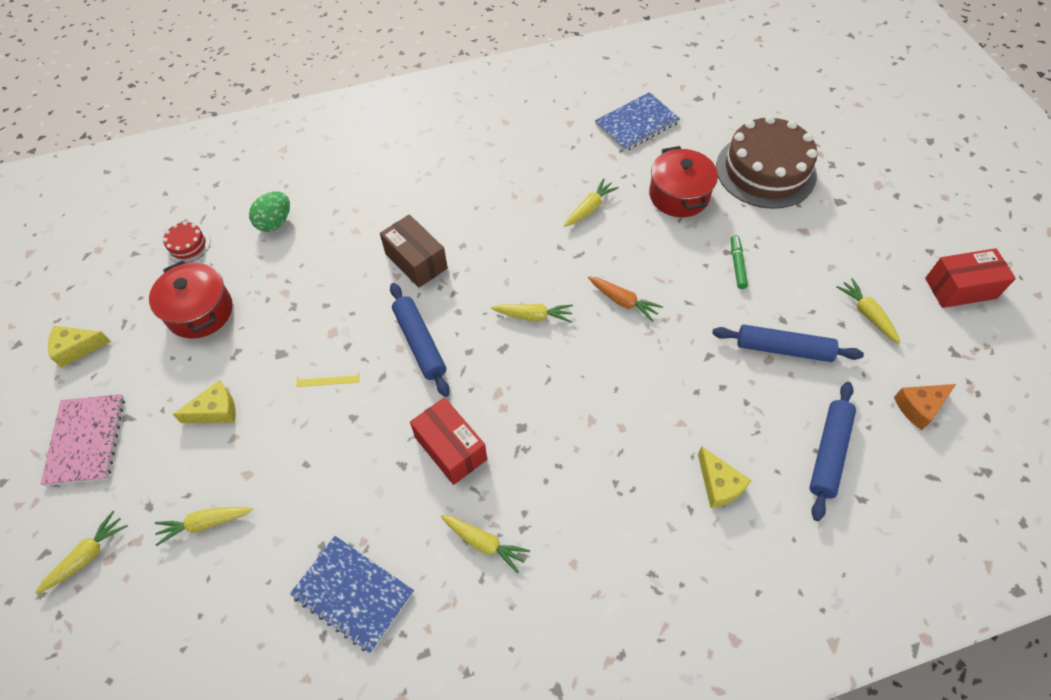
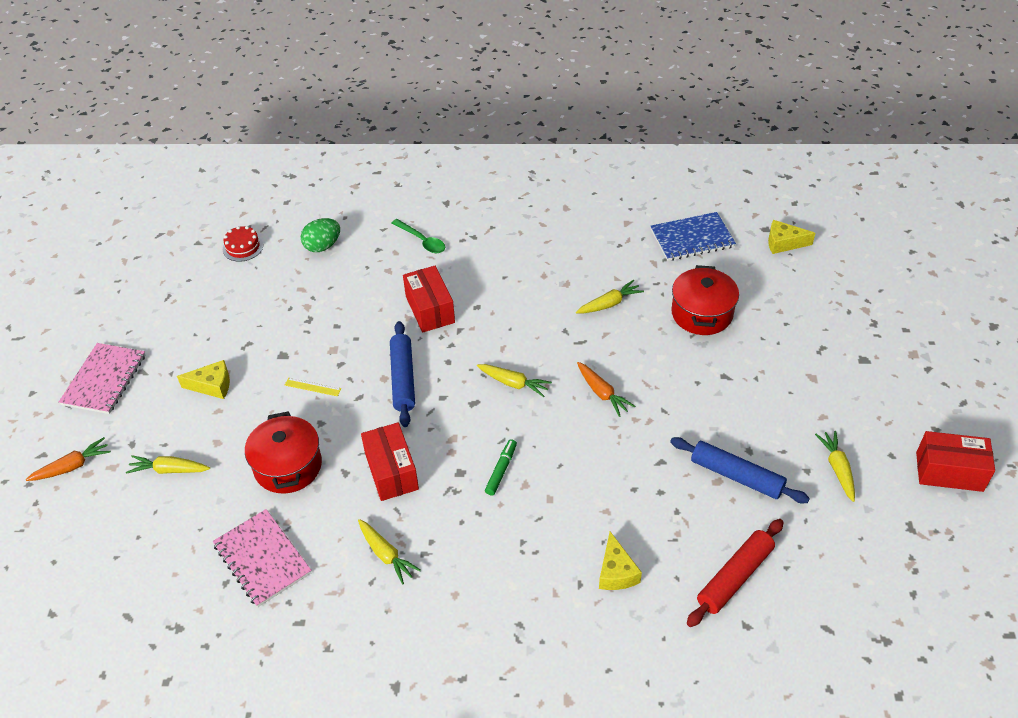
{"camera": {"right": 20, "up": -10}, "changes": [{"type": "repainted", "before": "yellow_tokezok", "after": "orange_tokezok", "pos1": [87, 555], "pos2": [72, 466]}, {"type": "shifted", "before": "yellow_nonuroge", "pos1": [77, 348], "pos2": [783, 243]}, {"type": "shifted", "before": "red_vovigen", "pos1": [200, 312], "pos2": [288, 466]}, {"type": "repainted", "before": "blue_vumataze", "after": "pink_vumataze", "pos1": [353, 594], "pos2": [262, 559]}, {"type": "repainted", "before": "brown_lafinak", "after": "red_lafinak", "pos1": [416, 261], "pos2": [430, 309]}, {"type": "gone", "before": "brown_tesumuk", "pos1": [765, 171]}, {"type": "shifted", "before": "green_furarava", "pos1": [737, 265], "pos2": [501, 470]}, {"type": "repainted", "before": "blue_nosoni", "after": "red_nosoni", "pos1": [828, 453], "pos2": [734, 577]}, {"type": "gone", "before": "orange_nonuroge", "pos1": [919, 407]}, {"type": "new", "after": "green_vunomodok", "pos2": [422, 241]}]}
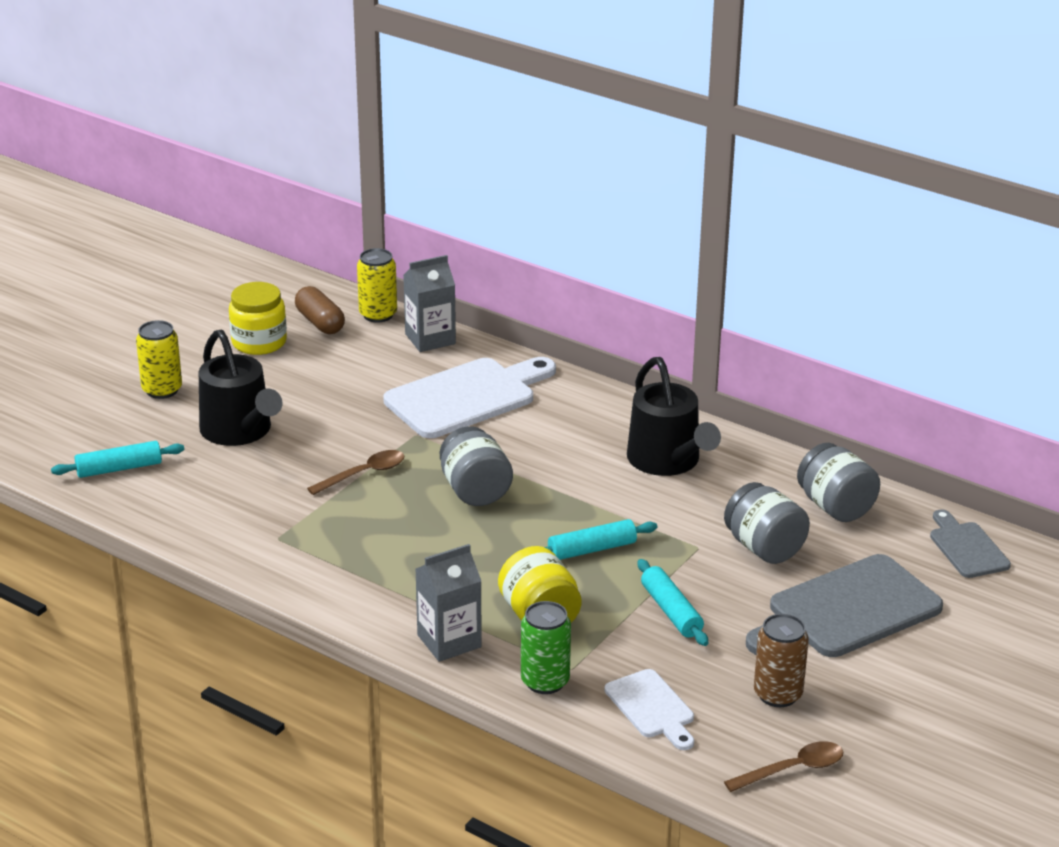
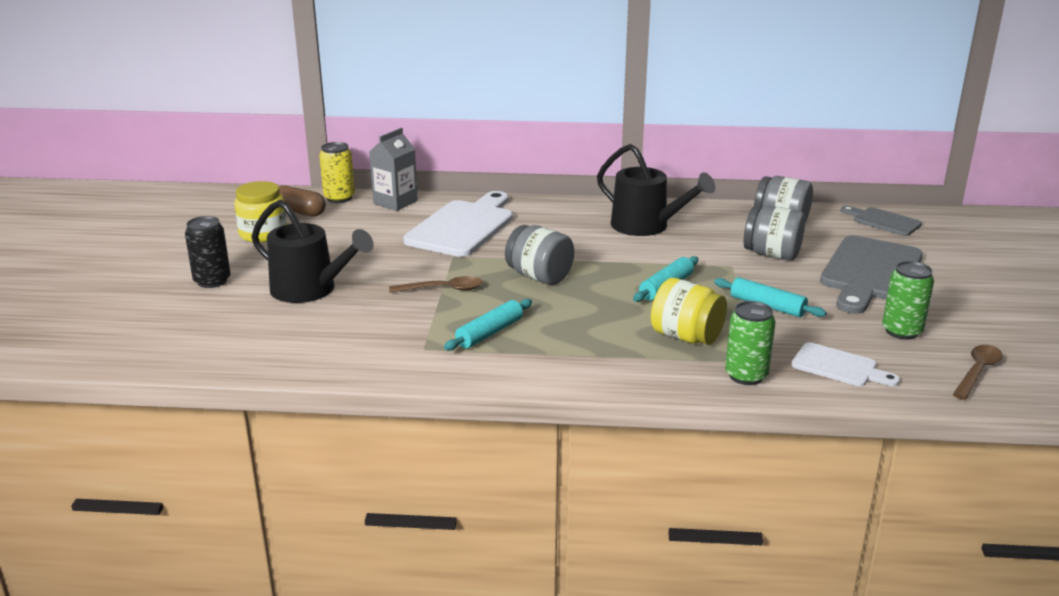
{"camera": {"right": -30, "up": -5}, "changes": [{"type": "shifted", "before": "turquoise_nosoni", "pos1": [119, 468], "pos2": [489, 333]}, {"type": "repainted", "before": "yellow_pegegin", "after": "black_pegegin", "pos1": [162, 390], "pos2": [212, 281]}, {"type": "rotated", "before": "brown_vunomodok", "pos1": [364, 474], "pos2": [443, 289], "turn": 60}, {"type": "gone", "before": "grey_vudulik", "pos1": [449, 641]}, {"type": "repainted", "before": "brown_pegegin", "after": "green_pegegin", "pos1": [777, 694], "pos2": [902, 331]}]}
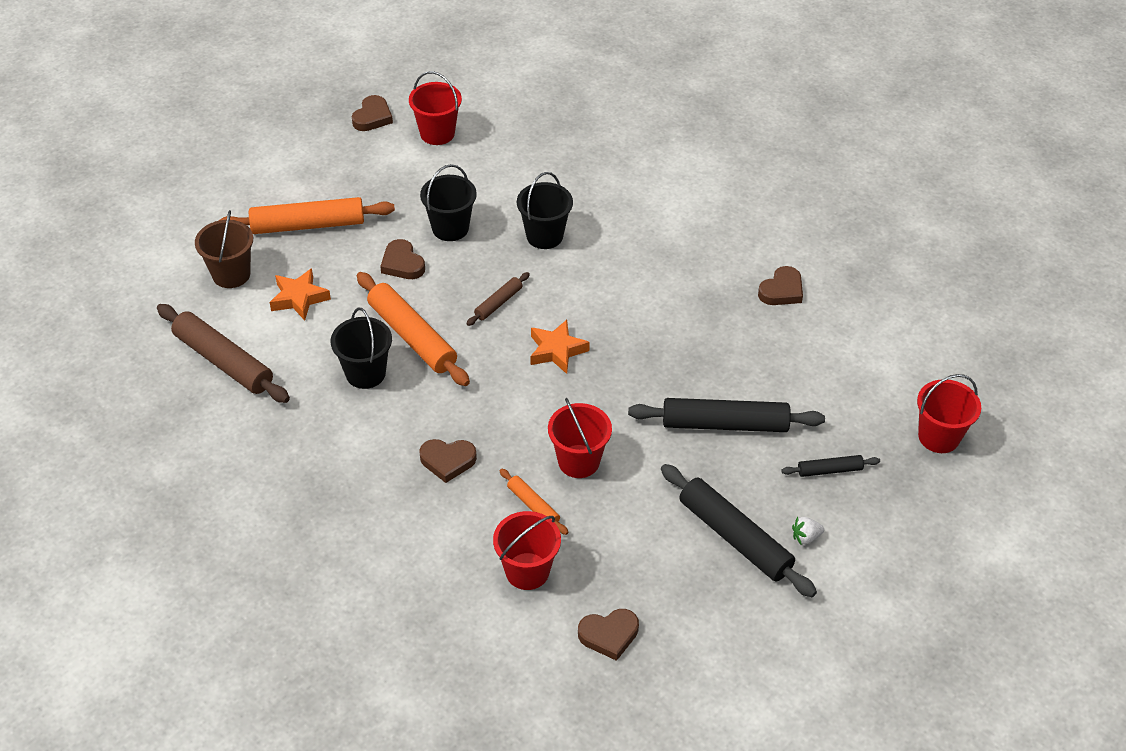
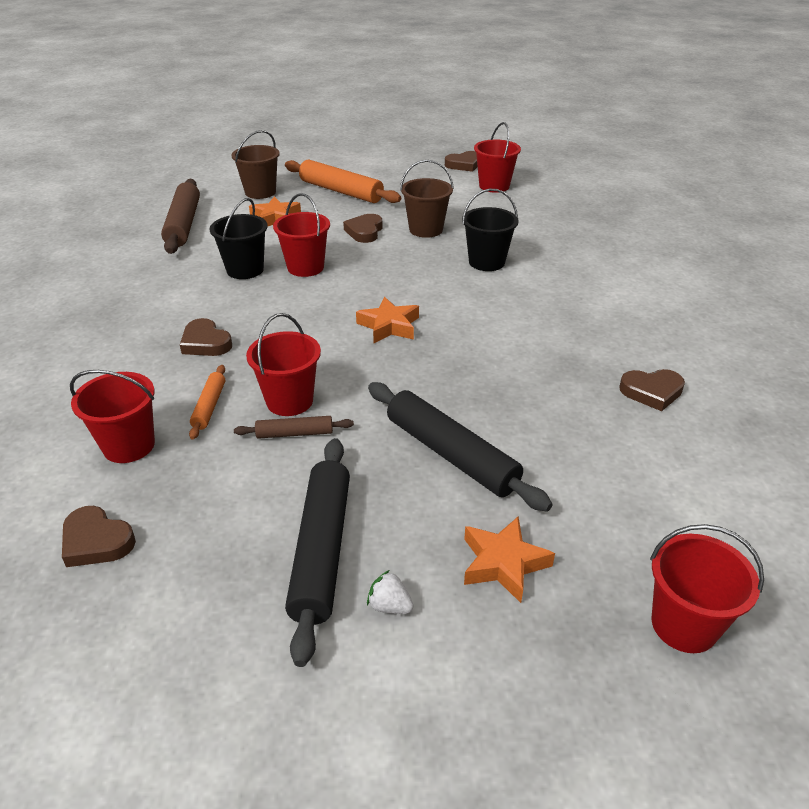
{"camera": {"right": 45, "up": -10}, "changes": [{"type": "swapped", "before": "orange_nosoni", "after": "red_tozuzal", "pos1": [412, 337], "pos2": [305, 267]}, {"type": "repainted", "before": "black_tozuzal", "after": "brown_tozuzal", "pos1": [450, 228], "pos2": [426, 229]}, {"type": "shifted", "before": "brown_nosoni", "pos1": [498, 303], "pos2": [295, 433]}, {"type": "swapped", "before": "black_nosoni", "after": "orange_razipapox", "pos1": [829, 470], "pos2": [503, 563]}]}
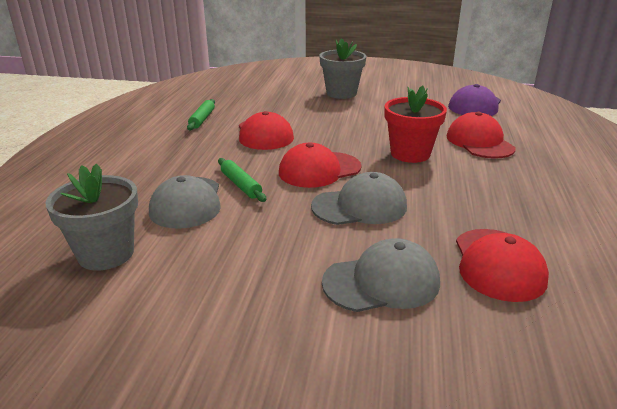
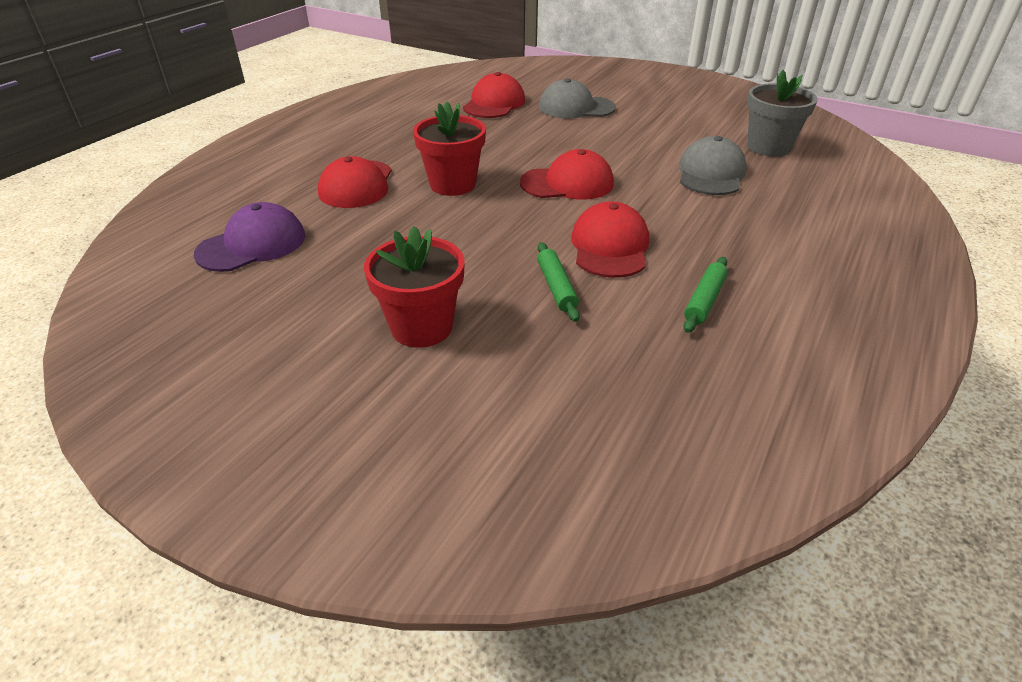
{"camera": {"right": -160, "up": 10}, "changes": [{"type": "shifted", "before": "green_nosoni", "pos1": [241, 185], "pos2": [556, 287]}, {"type": "gone", "before": "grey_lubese", "pos1": [360, 206]}, {"type": "repainted", "before": "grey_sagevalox", "after": "red_sagevalox", "pos1": [341, 93], "pos2": [421, 327]}]}
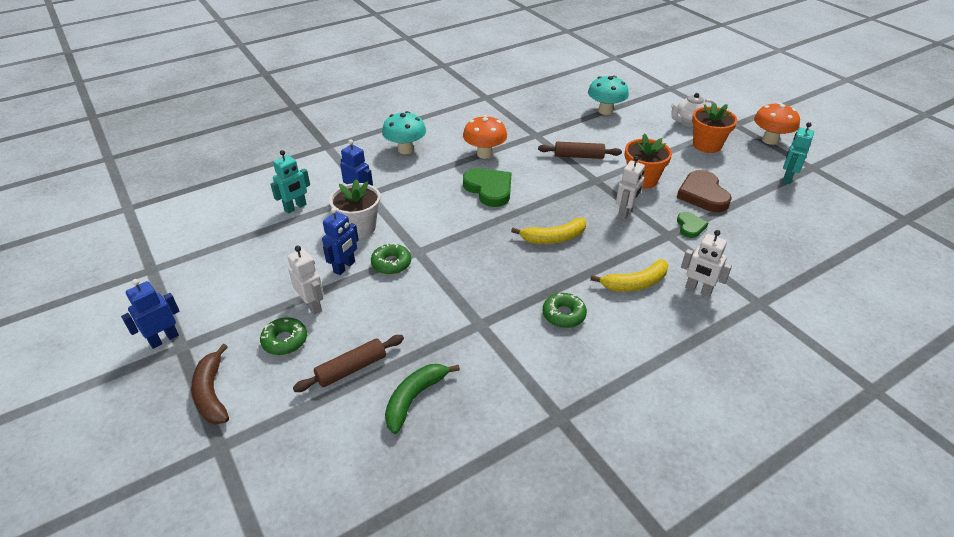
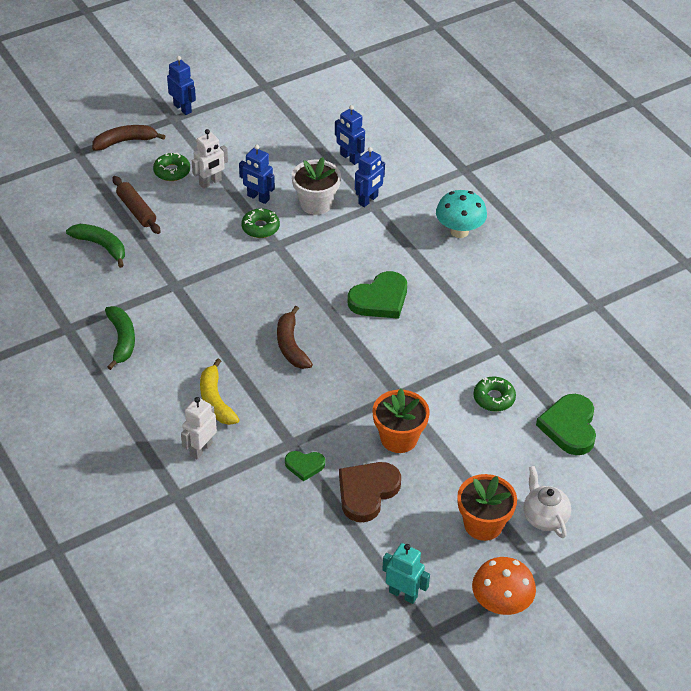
{"camera": {"right": 90, "up": 5}, "changes": [{"type": "repainted", "before": "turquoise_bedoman", "after": "blue_bedoman", "pos1": [295, 207], "pos2": [349, 158]}, {"type": "gone", "before": "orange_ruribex", "pos1": [484, 154]}, {"type": "repainted", "before": "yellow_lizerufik", "after": "brown_lizerufik", "pos1": [553, 238], "pos2": [291, 345]}, {"type": "gone", "before": "brown_nosoni", "pos1": [578, 156]}, {"type": "shifted", "before": "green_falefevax", "pos1": [563, 315], "pos2": [494, 398]}, {"type": "swapped", "before": "turquoise_ruribex", "after": "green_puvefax", "pos1": [605, 111], "pos2": [569, 427]}, {"type": "gone", "before": "white_bedoman", "pos1": [625, 213]}, {"type": "rotated", "before": "brown_puvefax", "pos1": [702, 194], "pos2": [367, 492], "turn": -45}, {"type": "new", "after": "green_lizerufik", "pos2": [122, 340]}]}
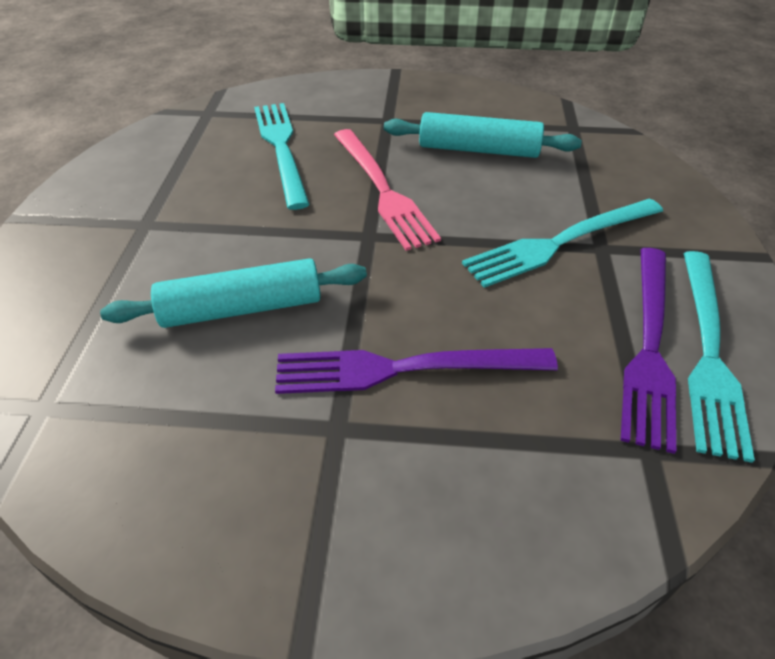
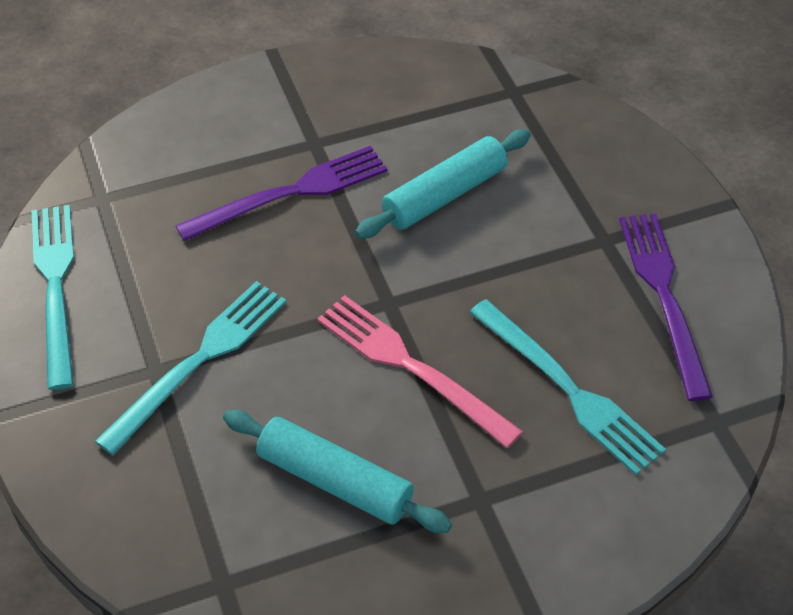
{"camera": {"right": 155, "up": 5}, "changes": [{"type": "rotated", "before": "turquoise_nosoni", "pos1": [478, 149], "pos2": [334, 481], "turn": 45}, {"type": "shifted", "before": "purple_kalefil", "pos1": [649, 345], "pos2": [664, 296]}]}
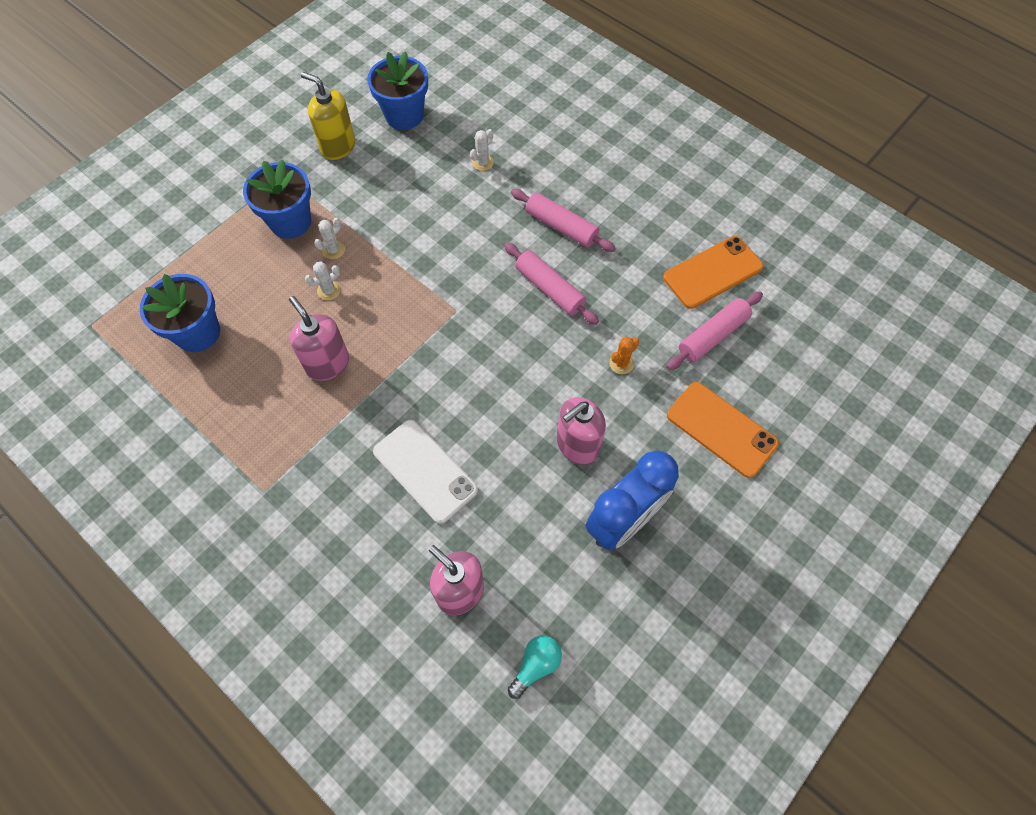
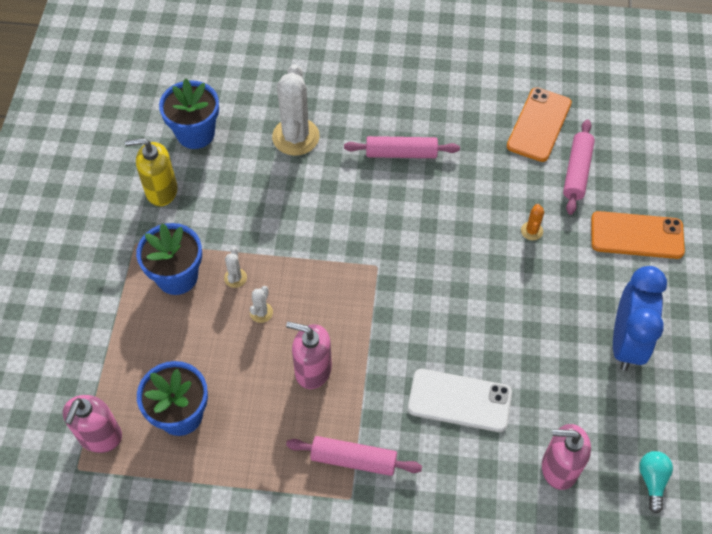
{"camera": {"right": -35, "up": -5}, "changes": [{"type": "scaled", "before": "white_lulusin", "pos1": [482, 162], "pos2": [295, 137], "scale": 2.25}, {"type": "shifted", "before": "pink_nosoni", "pos1": [550, 289], "pos2": [353, 459]}, {"type": "shifted", "before": "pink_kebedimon", "pos1": [577, 445], "pos2": [100, 436]}]}
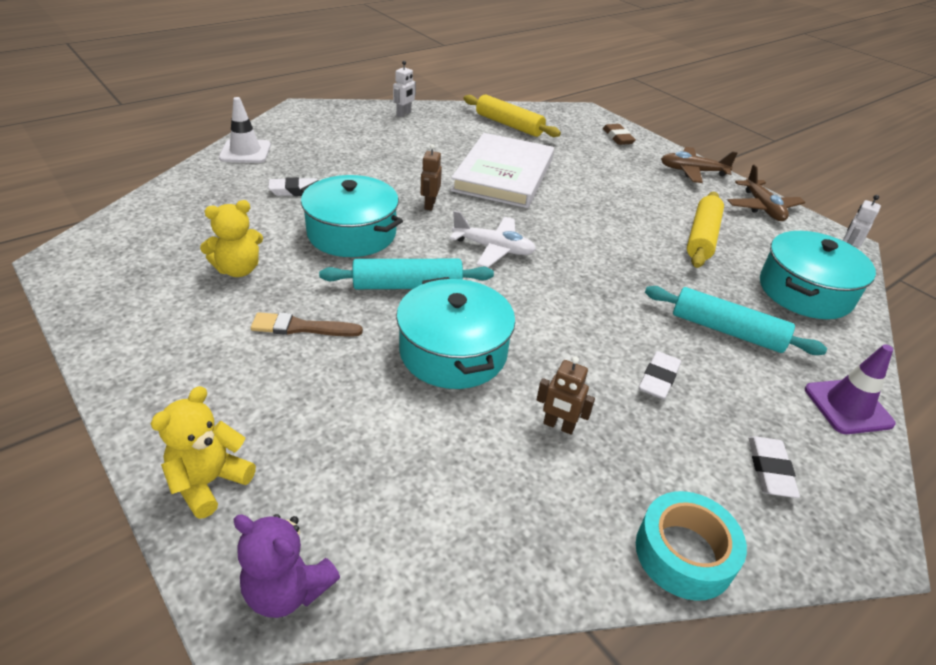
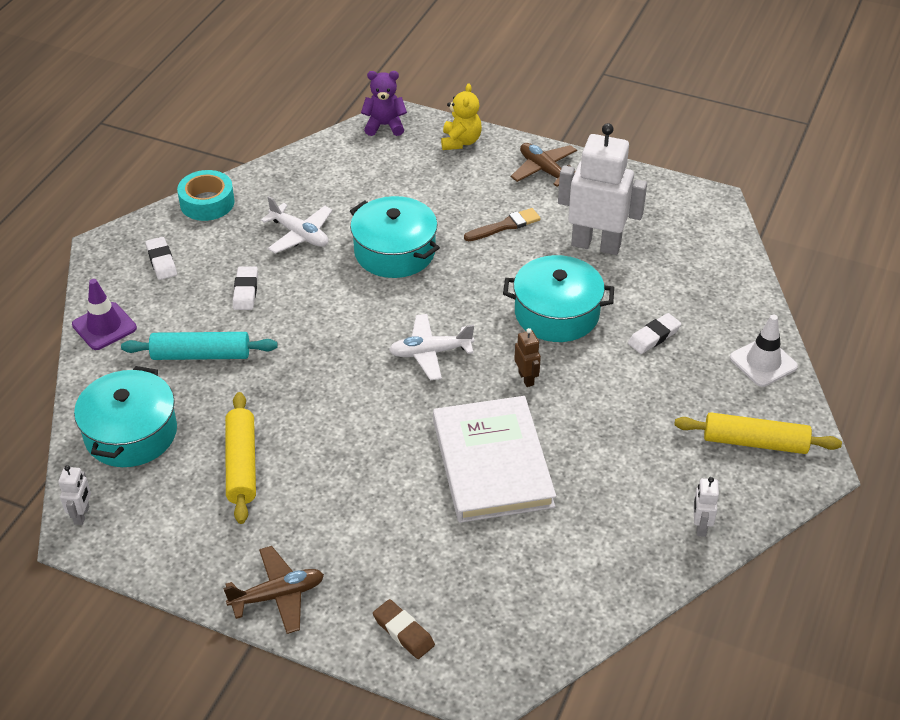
{"camera": {"right": 155, "up": 5}, "changes": [{"type": "swapped", "before": "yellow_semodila", "after": "white_bedoman", "pos1": [238, 269], "pos2": [596, 245]}, {"type": "gone", "before": "turquoise_nosoni", "pos1": [407, 286]}, {"type": "shifted", "before": "yellow_nosoni", "pos1": [509, 125], "pos2": [755, 442]}, {"type": "swapped", "before": "brown_bedoman", "after": "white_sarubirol", "pos1": [558, 426], "pos2": [300, 235]}, {"type": "shifted", "before": "brown_sarubirol", "pos1": [762, 208], "pos2": [544, 170]}]}
